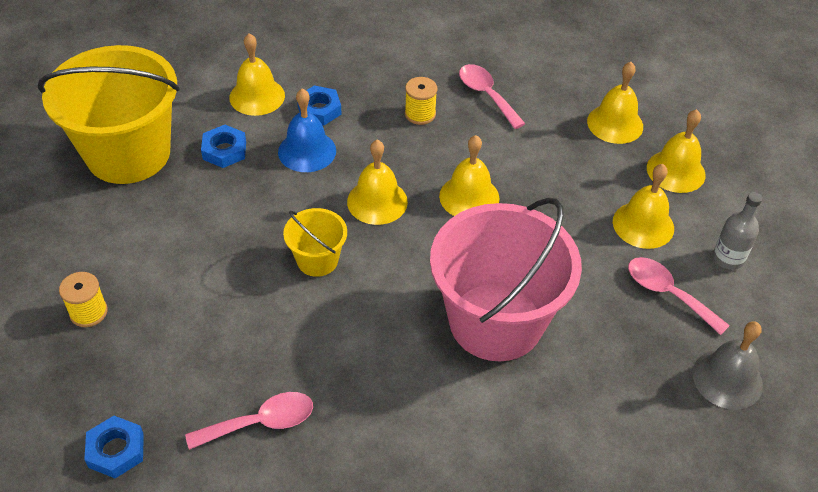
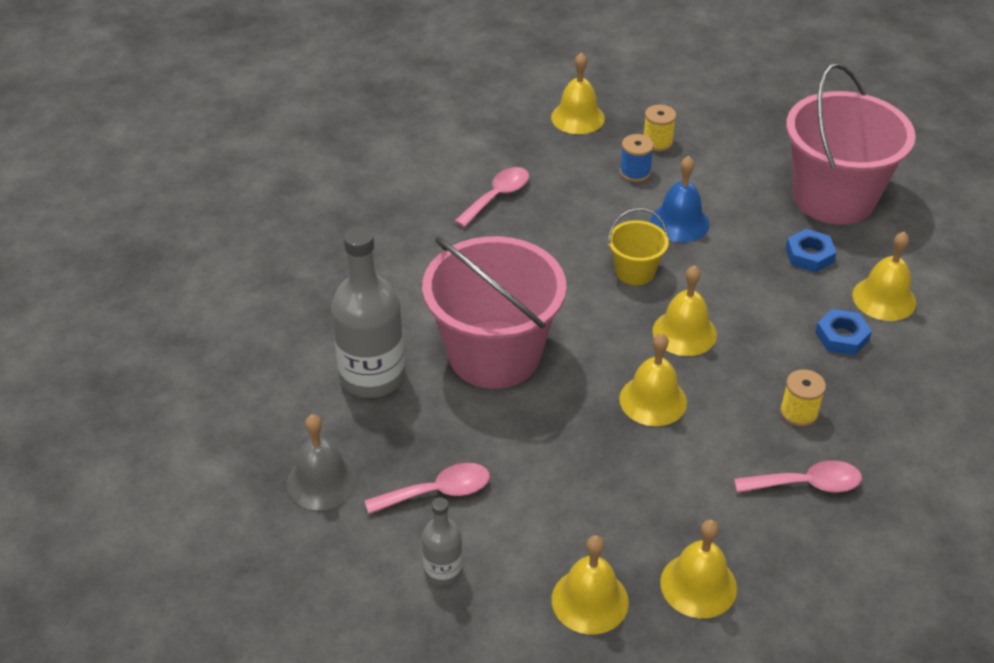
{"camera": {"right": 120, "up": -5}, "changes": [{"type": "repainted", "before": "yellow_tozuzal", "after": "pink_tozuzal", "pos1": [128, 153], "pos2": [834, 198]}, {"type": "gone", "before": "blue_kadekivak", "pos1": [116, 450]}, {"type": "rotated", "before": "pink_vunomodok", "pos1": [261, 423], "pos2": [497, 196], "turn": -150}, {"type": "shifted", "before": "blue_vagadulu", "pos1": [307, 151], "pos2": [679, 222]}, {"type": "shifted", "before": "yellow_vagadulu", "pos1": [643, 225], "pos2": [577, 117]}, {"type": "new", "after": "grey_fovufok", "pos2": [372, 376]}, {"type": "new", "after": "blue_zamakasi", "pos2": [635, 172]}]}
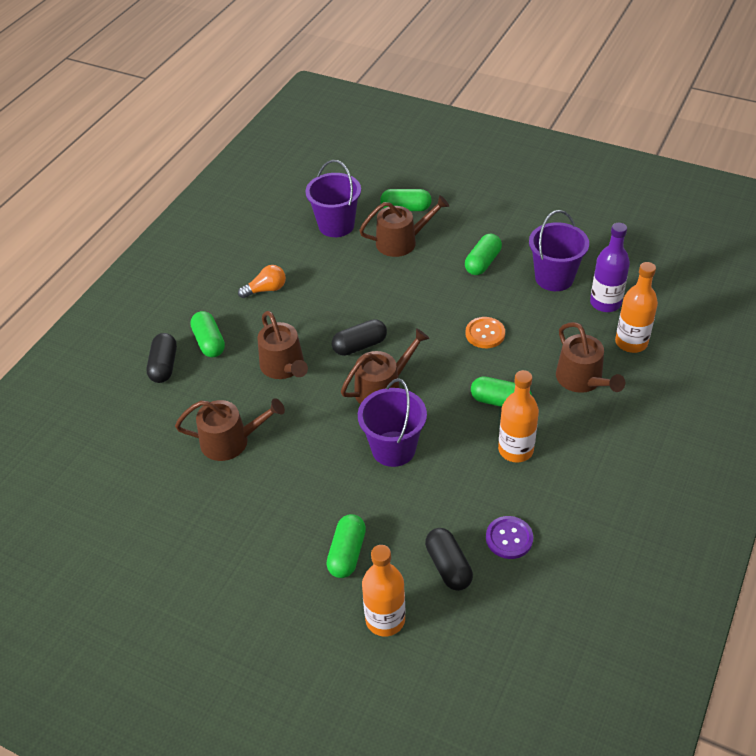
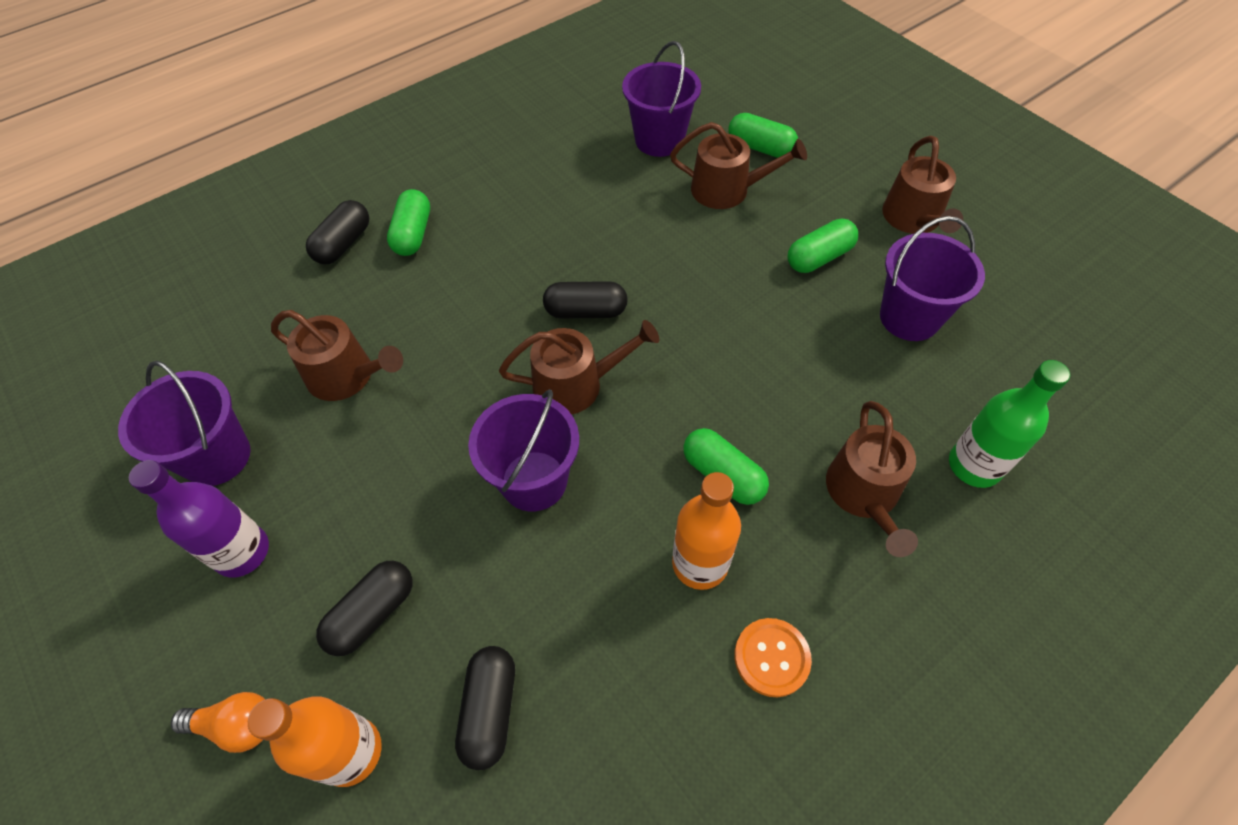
{"camera": {"right": 25, "up": 10}, "changes": [{"type": "shifted", "before": "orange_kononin", "pos1": [266, 289], "pos2": [237, 725]}, {"type": "shifted", "before": "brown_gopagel", "pos1": [284, 366], "pos2": [913, 219]}, {"type": "repainted", "before": "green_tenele", "after": "black_tenele", "pos1": [347, 553], "pos2": [372, 613]}, {"type": "shifted", "before": "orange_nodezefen", "pos1": [485, 334], "pos2": [771, 657]}, {"type": "gone", "before": "purple_nodezefen", "pos1": [509, 538]}, {"type": "shifted", "before": "purple_fovufok", "pos1": [605, 303], "pos2": [242, 552]}, {"type": "repainted", "before": "orange_fovufok", "after": "green_fovufok", "pos1": [631, 342], "pos2": [974, 465]}, {"type": "new", "after": "purple_tozuzal", "pos2": [217, 457]}]}
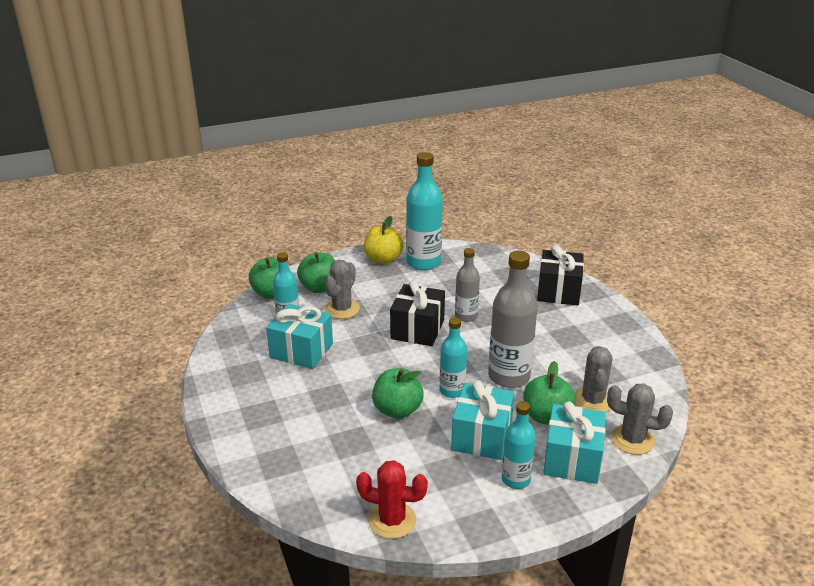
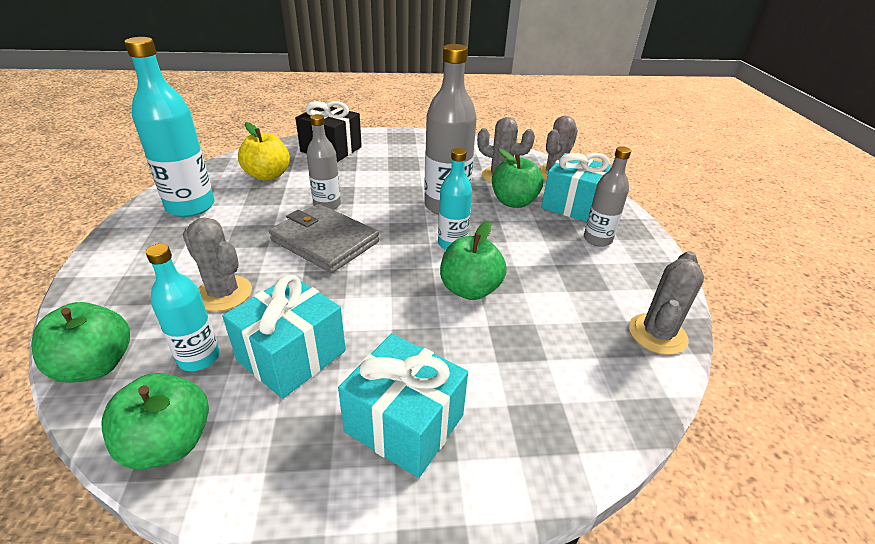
{"camera": {"right": -75, "up": 5}, "changes": [{"type": "shifted", "before": "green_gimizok", "pos1": [319, 288], "pos2": [169, 443]}, {"type": "repainted", "before": "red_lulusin", "after": "grey_lulusin", "pos1": [392, 520], "pos2": [657, 334]}, {"type": "shifted", "before": "yellow_gimizok", "pos1": [383, 259], "pos2": [268, 175]}, {"type": "swapped", "before": "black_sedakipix", "after": "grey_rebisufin", "pos1": [417, 329], "pos2": [325, 241]}, {"type": "shifted", "before": "turquoise_sedakipix", "pos1": [481, 436], "pos2": [404, 423]}, {"type": "repainted", "before": "turquoise_fovufok", "after": "grey_fovufok", "pos1": [516, 479], "pos2": [597, 239]}]}
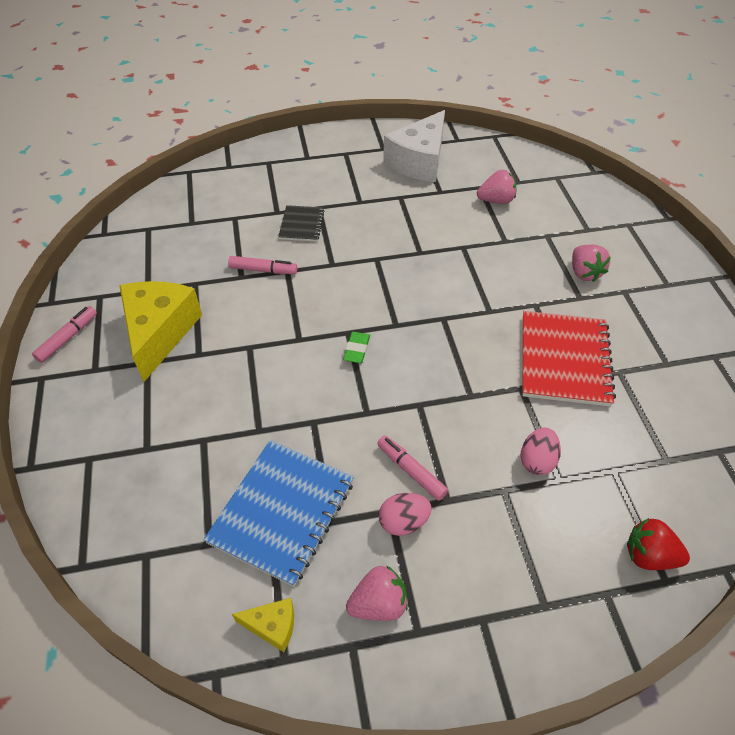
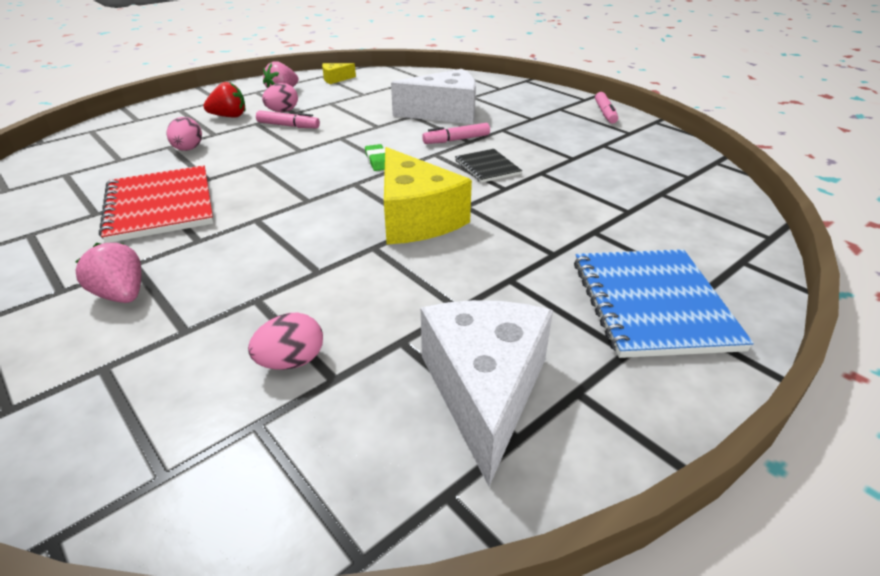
{"camera": {"right": 150, "up": -15}, "changes": [{"type": "shifted", "before": "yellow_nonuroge", "pos1": [160, 332], "pos2": [415, 218]}, {"type": "shifted", "before": "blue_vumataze", "pos1": [282, 511], "pos2": [652, 304]}, {"type": "shifted", "before": "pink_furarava", "pos1": [263, 270], "pos2": [456, 140]}, {"type": "shifted", "before": "black_vumataze", "pos1": [301, 225], "pos2": [487, 167]}, {"type": "swapped", "before": "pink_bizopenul", "after": "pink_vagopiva", "pos1": [496, 200], "pos2": [291, 361]}, {"type": "shifted", "before": "red_bizopenul", "pos1": [649, 555], "pos2": [229, 116]}, {"type": "new", "after": "white_nonuroge", "pos2": [445, 113]}]}
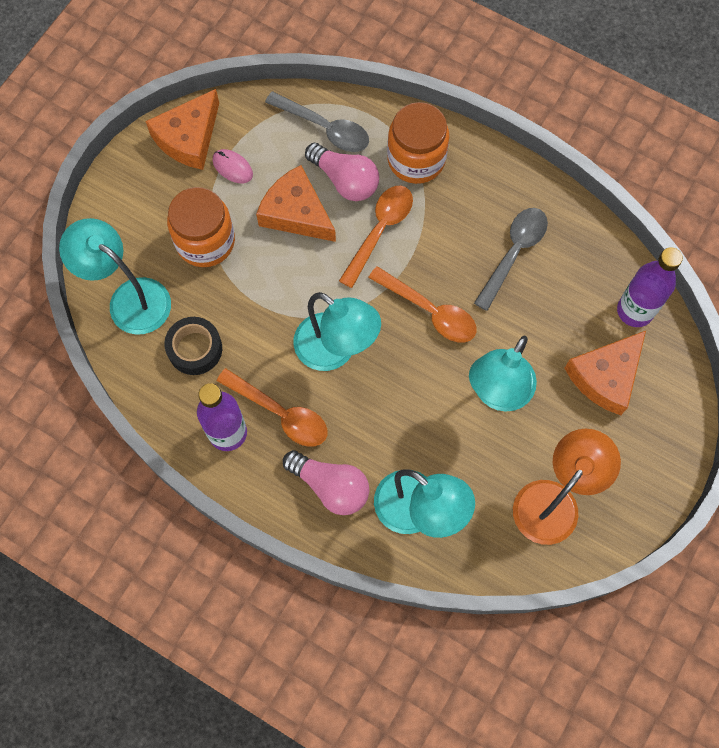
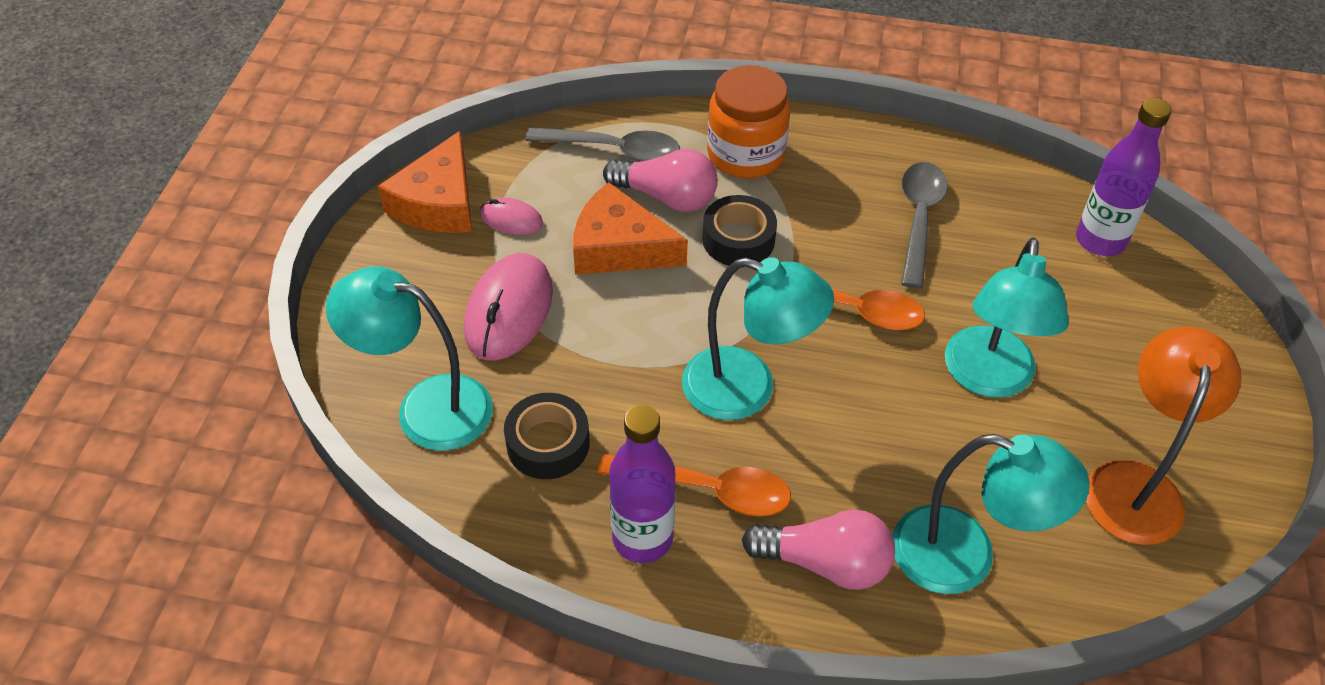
{"camera": {"right": -20, "up": -20}, "changes": [{"type": "swapped", "before": "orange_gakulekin", "after": "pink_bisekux", "pos1": [205, 241], "pos2": [509, 311]}, {"type": "swapped", "before": "orange_vunomodok", "after": "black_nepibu", "pos1": [379, 231], "pos2": [738, 239]}, {"type": "gone", "before": "orange_nonuroge", "pos1": [605, 376]}]}
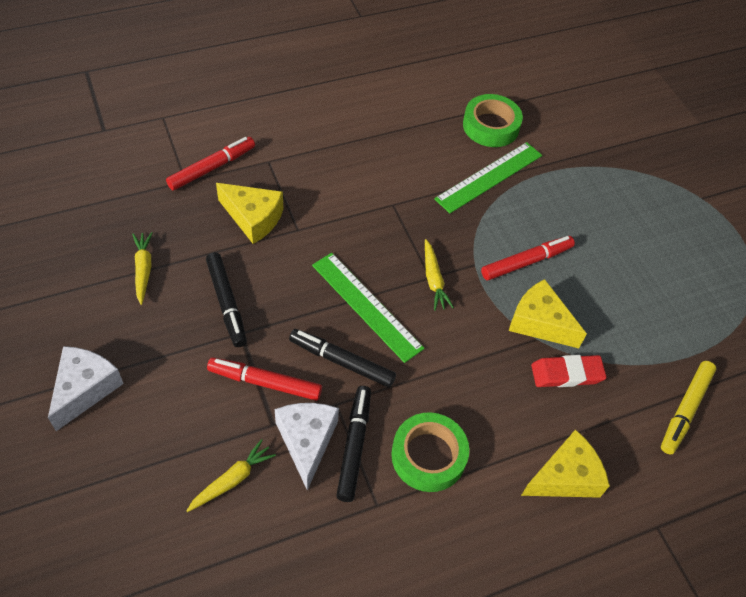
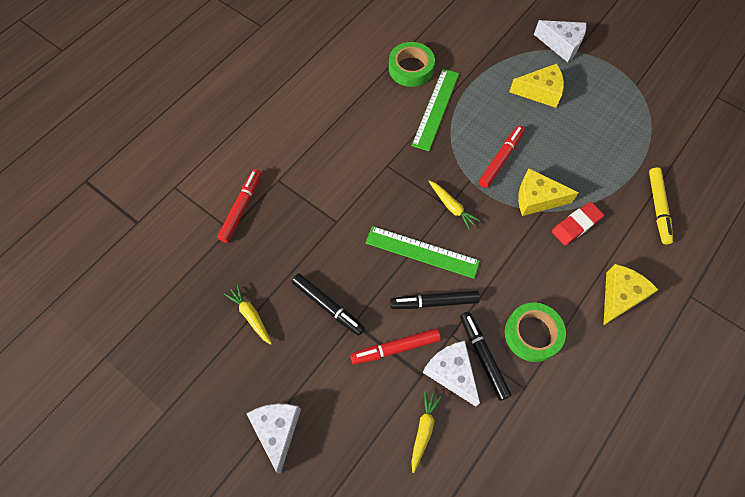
{"camera": {"right": -25, "up": 10}, "changes": [{"type": "shifted", "before": "yellow_nonuroge", "pos1": [253, 218], "pos2": [540, 92]}, {"type": "new", "after": "white_nonuroge", "pos2": [561, 45]}]}
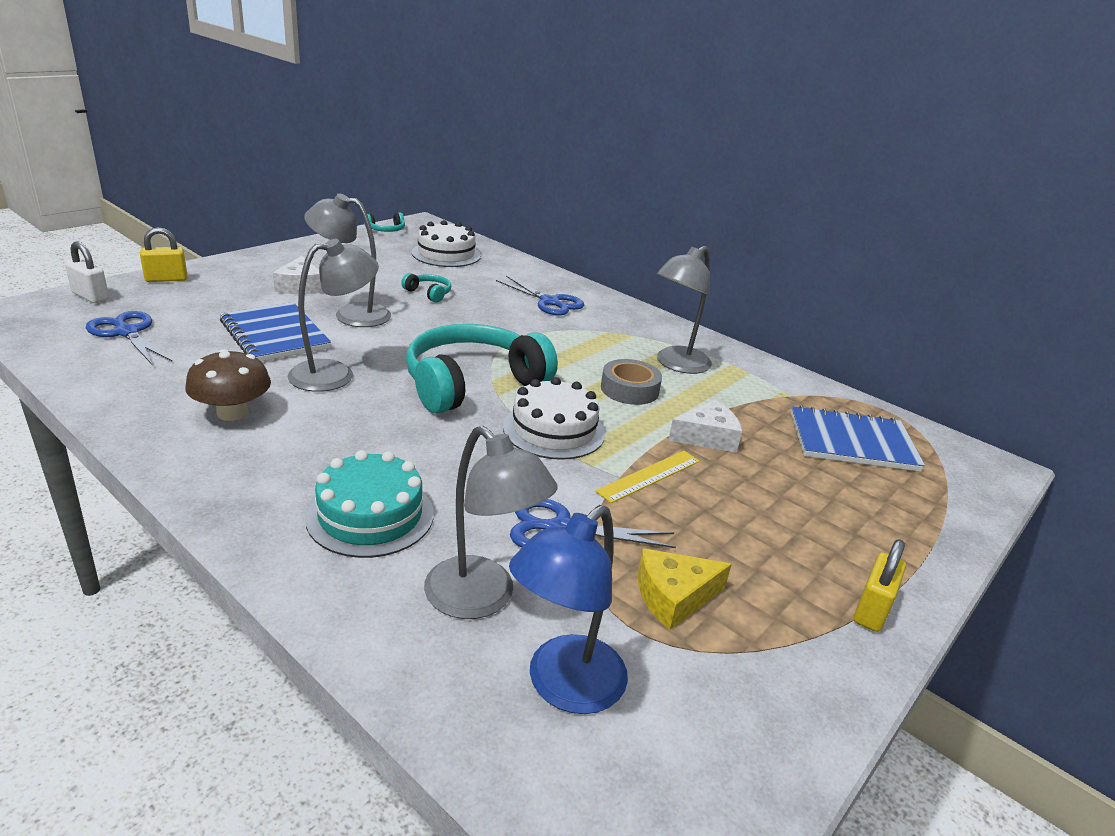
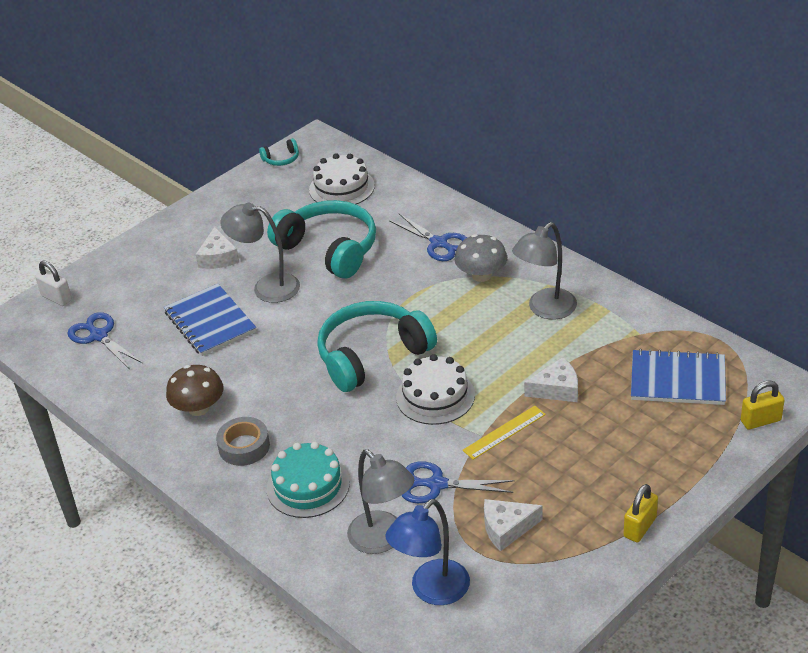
{"camera": {"right": 10, "up": 10}, "changes": [{"type": "shifted", "before": "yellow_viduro", "pos1": [166, 279], "pos2": [760, 421]}, {"type": "gone", "before": "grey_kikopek", "pos1": [334, 374]}, {"type": "scaled", "before": "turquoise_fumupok", "pos1": [429, 293], "pos2": [329, 249], "scale": 2.44}, {"type": "shifted", "before": "grey_nepibu", "pos1": [629, 389], "pos2": [244, 446]}, {"type": "repainted", "before": "yellow_nonuroge", "after": "white_nonuroge", "pos1": [673, 597], "pos2": [506, 528]}, {"type": "new", "after": "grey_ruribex", "pos2": [481, 275]}]}
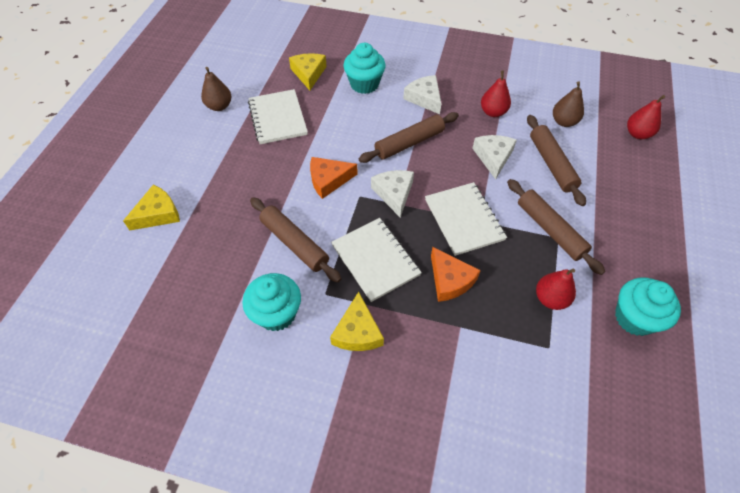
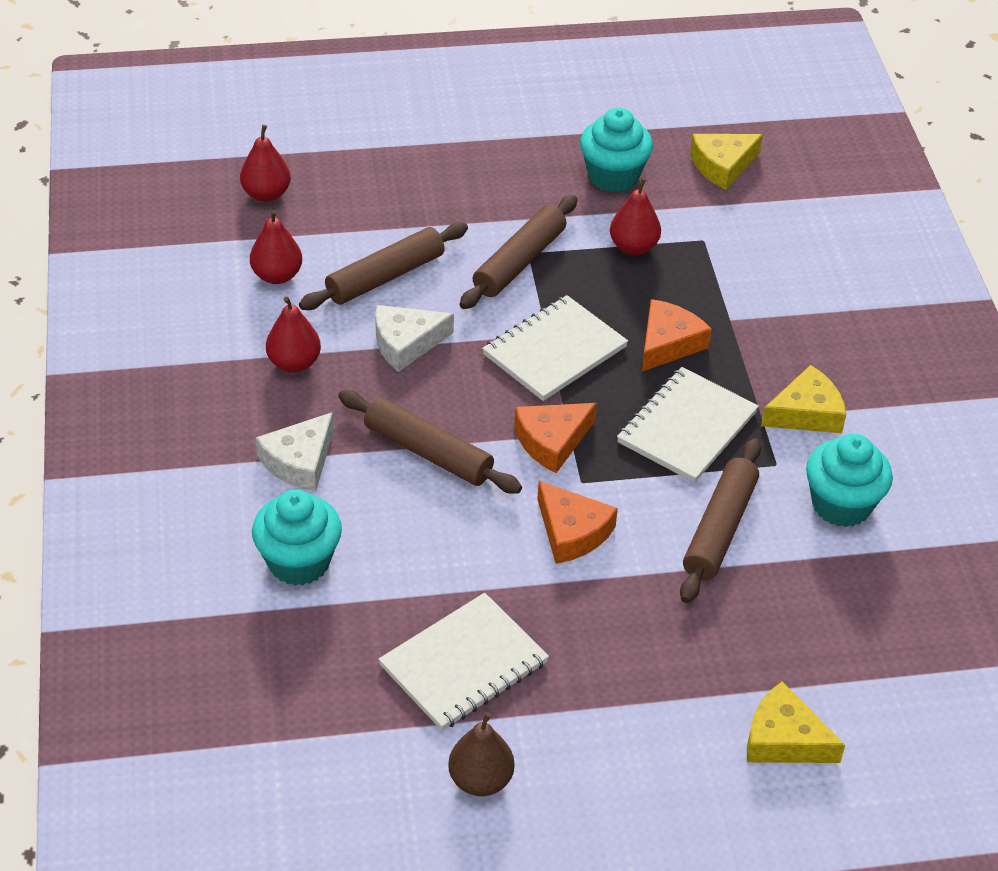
{"camera": {"right": -115, "up": -10}, "changes": [{"type": "shifted", "before": "yellow_nonuroge", "pos1": [308, 74], "pos2": [722, 166]}, {"type": "repainted", "before": "white_nonuroge", "after": "orange_nonuroge", "pos1": [394, 193], "pos2": [552, 441]}, {"type": "repainted", "before": "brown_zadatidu", "after": "red_zadatidu", "pos1": [564, 122], "pos2": [277, 276]}]}
